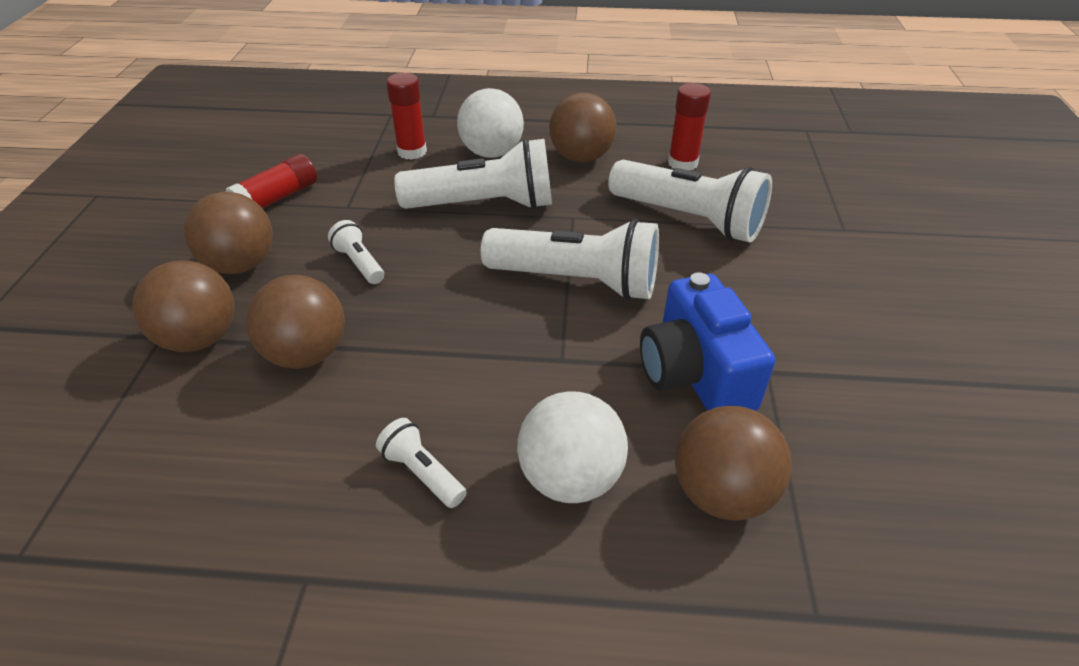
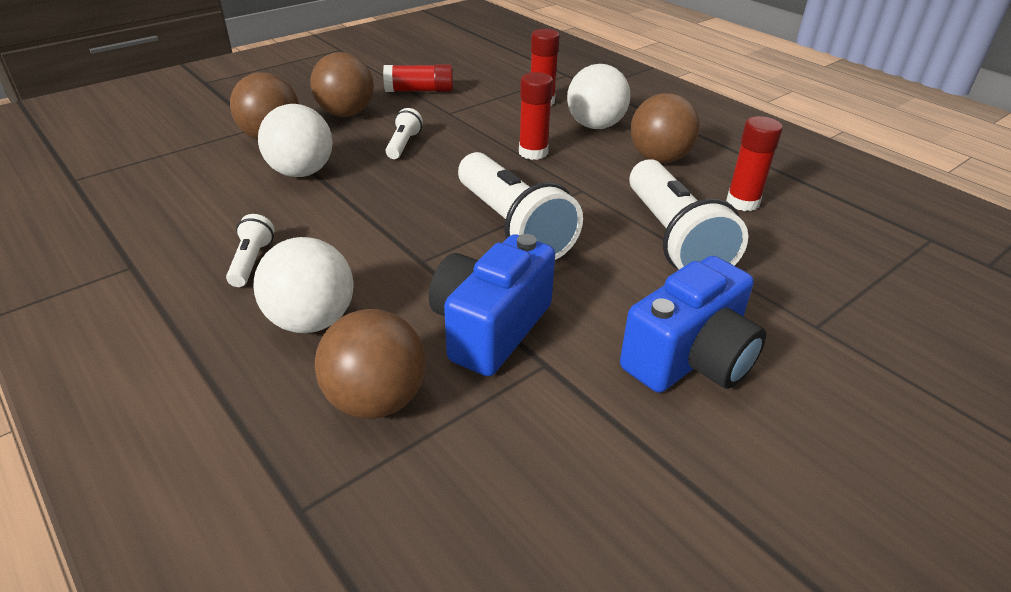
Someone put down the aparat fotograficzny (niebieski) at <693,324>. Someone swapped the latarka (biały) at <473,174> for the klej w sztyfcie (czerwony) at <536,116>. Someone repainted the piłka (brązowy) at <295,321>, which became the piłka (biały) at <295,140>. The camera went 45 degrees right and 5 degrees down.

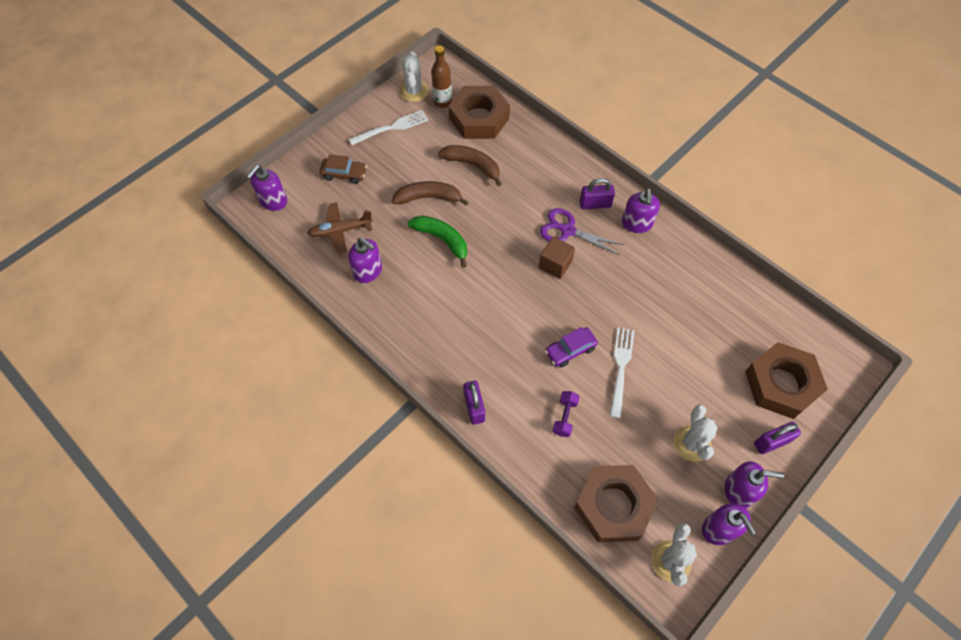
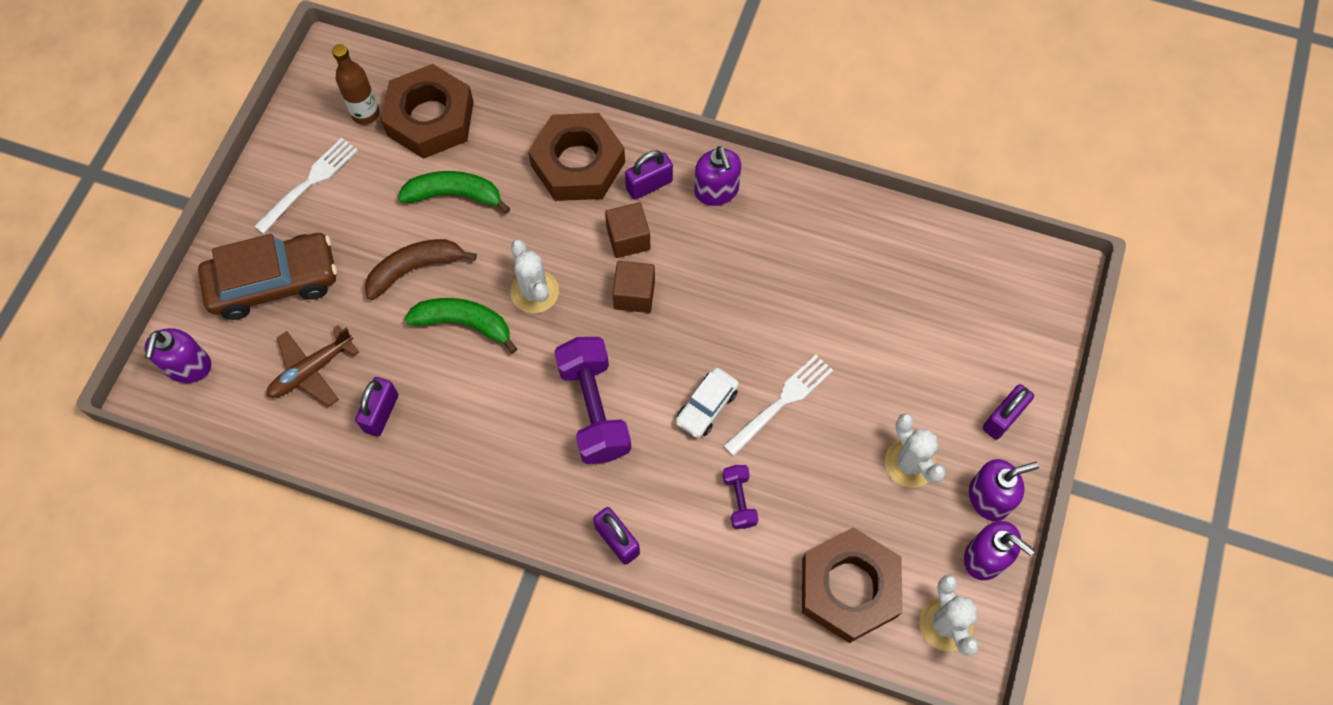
Someone put down the hantel (fioletowy) at <592,400>. Someone carried the kaktus (biały) from <414,76> to <535,276>. Someone carried the nakrętka (brązowy) from <786,380> to <576,157>. Someone swapped the dozownik mydła (fioletowy) at <365,260> for the kłódka (fioletowy) at <376,407>. Someone swapped the nożyczki (fioletowy) at <582,231> for the sześcian (brązowy) at <627,230>. Someone repainted the banan (brązowy) at <470,166>, which became the banan (zielony) at <454,192>. Someone repainted the samochód (fioletowy) at <571,347>, which became the samochód (biały) at <707,403>. Someone rotated the widelec (biały) at <622,372> by 60 degrees clockwise. Someone scaled the samochód (brązowy) at <343,169> by 1.86. The camera went 25 degrees left and 5 degrees up.

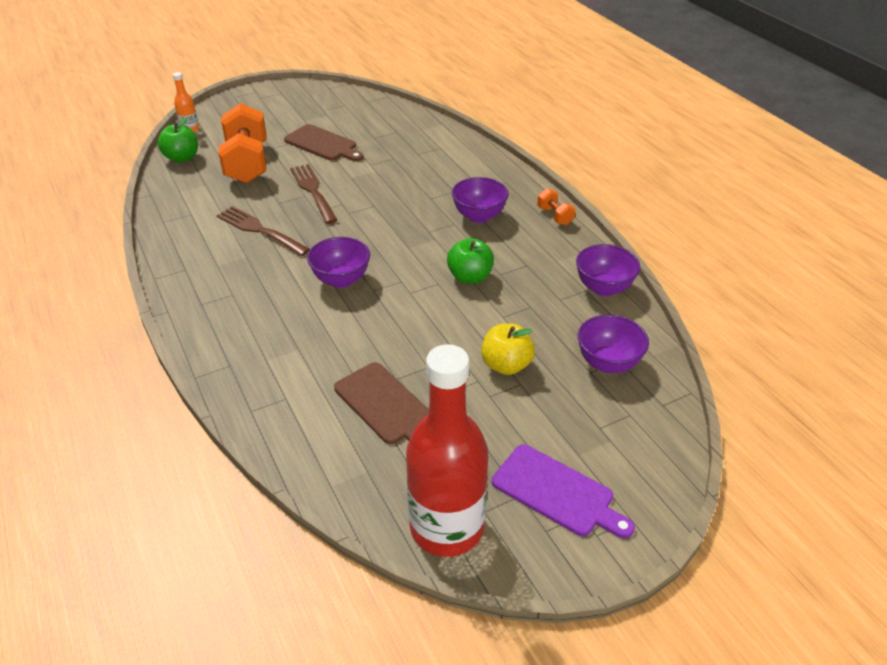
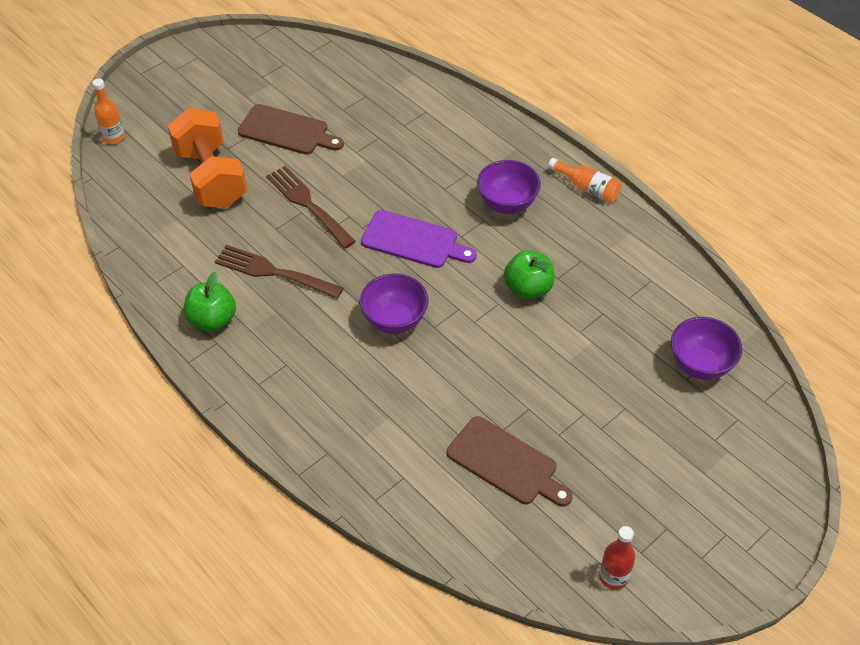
Someone took away the jabłko (żółty) at <508,349>. Someone took away the miska (fioletowy) at <608,270>. Someone carried the jabłko (zielony) from <177,140> to <210,302>. Someone carried the deska do krojenia (fioletowy) from <563,491> to <419,239>. Someone swapped the hantel (pomarańczowy) at <556,206> for the butelka (pomarańczowy) at <584,180>. Someone scaled the butelka (czerwony) at <447,450> by 0.43. The camera went 15 degrees left and 10 degrees up.

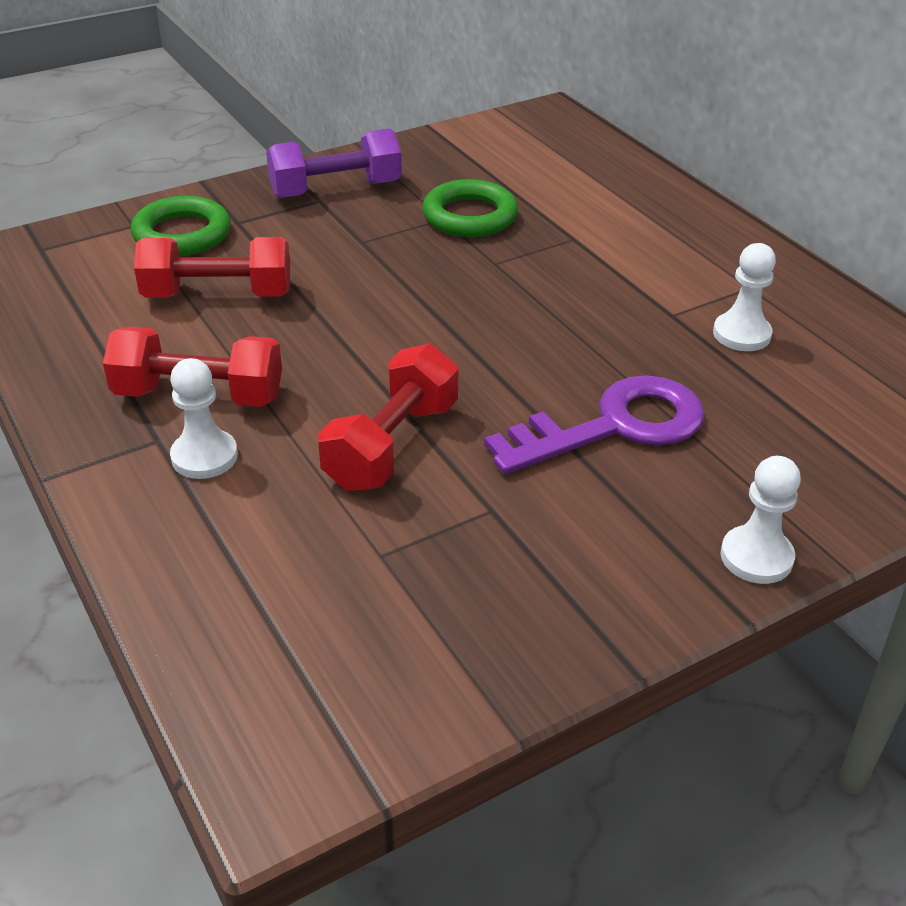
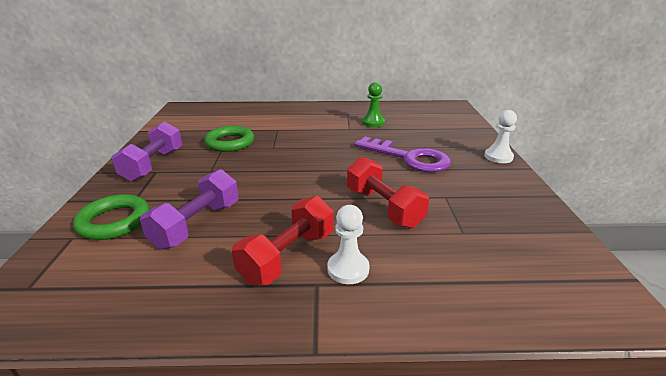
Someone repainted the hantel (czerwony) at <212,267>, which became the hantel (fioletowy) at <189,209>. Someone repainted the pionek (biały) at <744,297>, which became the pionek (zielony) at <373,104>. Someone rotated the klucz (fioletowy) at <594,424> by 120 degrees clockwise. The camera went 60 degrees left and 10 degrees down.

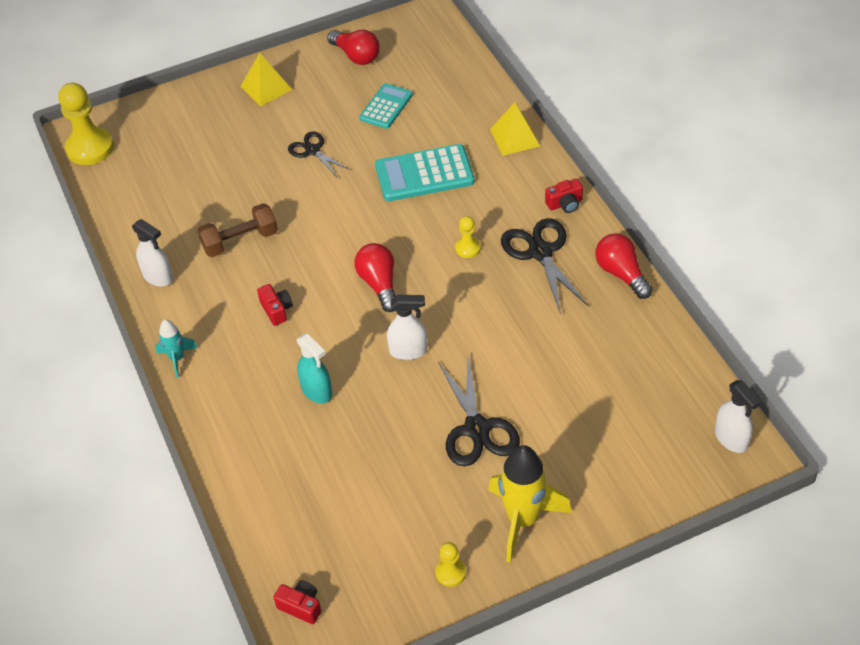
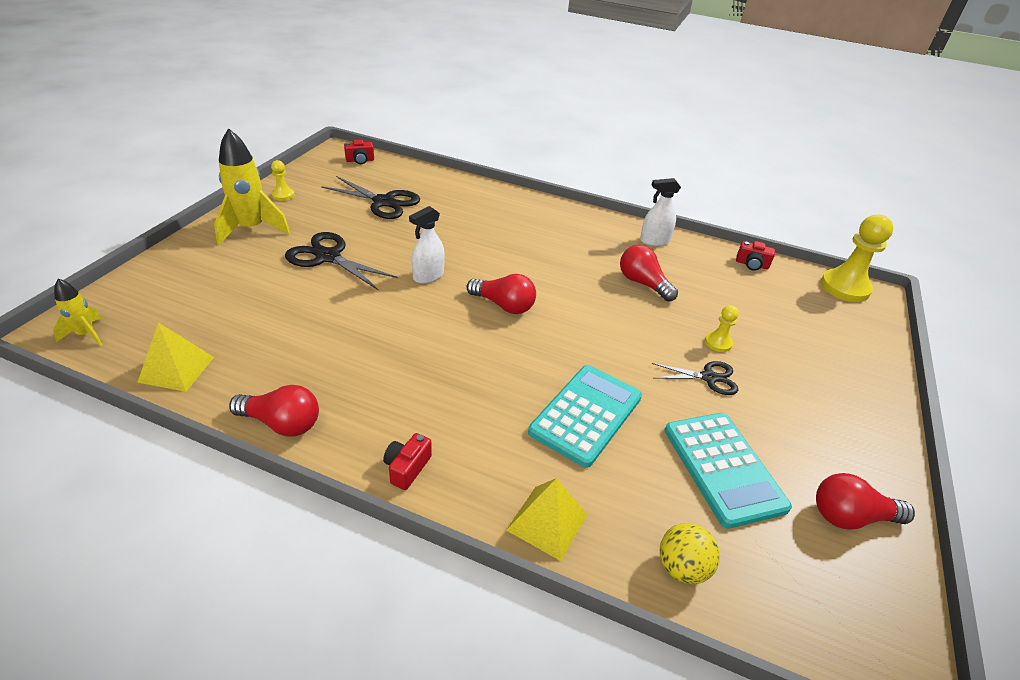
Someone took away the rakieta (turkusowy) at <176,348>. Someone took away the spryskiwacz (turkusowy) at <314,368>. Someone put down the piłka (żółty) at <690,553>. Someone carried the piramida (żółty) from <266,79> to <175,357>. Someone carried the aparat fotograficzny (czerwony) from <275,305> to <755,256>. Someone carried the pionek (żółty) from <468,237> to <722,328>. Someone carried the nożyczki (czarny) from <545,266> to <370,197>. Someone swapped the hantel (brązowy) at <238,230> for the żarówka (czerwony) at <649,273>. Someone swapped the spryskiwacz (biały) at <738,416> for the rakieta (żółty) at <78,312>. Someone scaled the kalkulator (turkusowy) at <386,106> by 1.57. The camera went 130 degrees right and 10 degrees down.

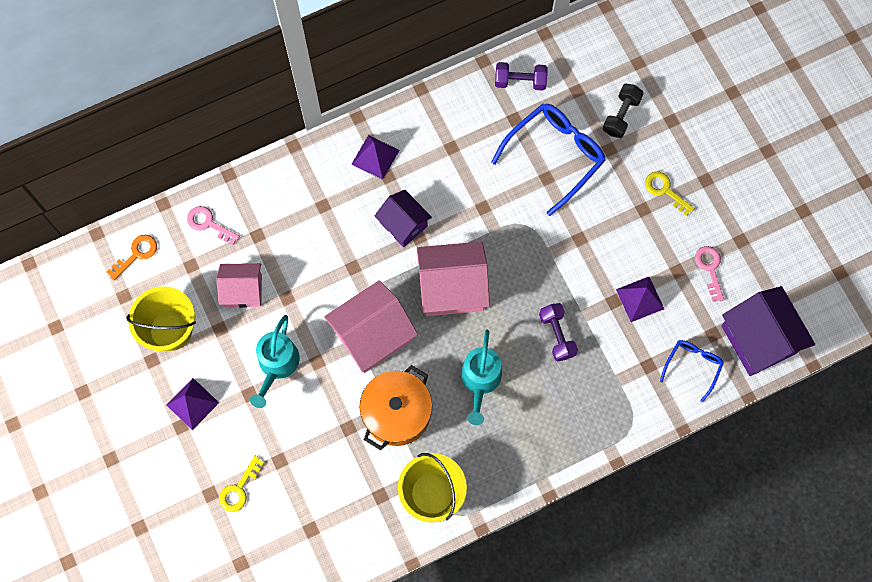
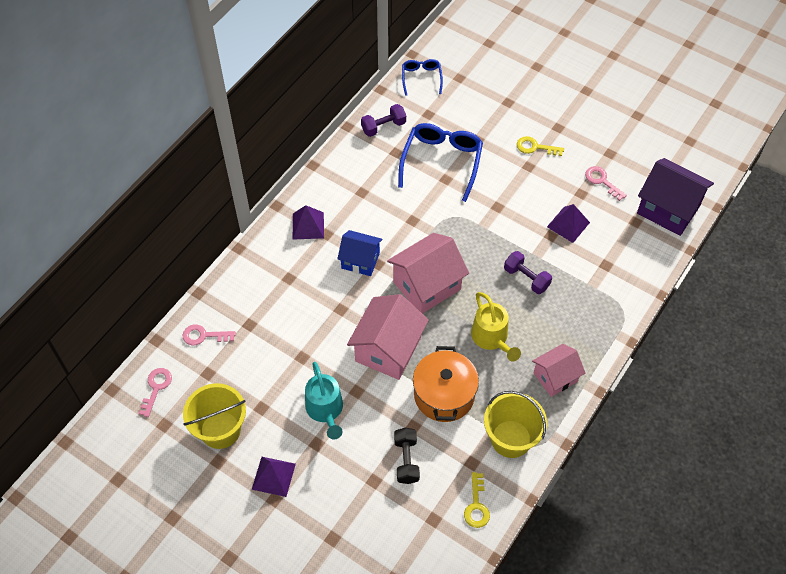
Someone carried the domek (różowy) from <239,285> to <558,370>. Someone carried the klucz (żółty) from <241,484> to <477,500>. Someone carried the hantel (czarny) from <623,111> to <407,456>. Someone carried the okulary (niebieski) from <692,371> to <422,77>. Someone repainted the klucz (pomarańczowy) at <132,258>, which became the klucz (różowy) at <155,392>. Someone repainted the domek (fioletowy) at <403,218>, which became the domek (niebieski) at <359,253>. Someone repainted the konewka (turkusowy) at <481,377>, which became the konewka (żółty) at <496,326>. The camera went 30 degrees left and 15 degrees down.

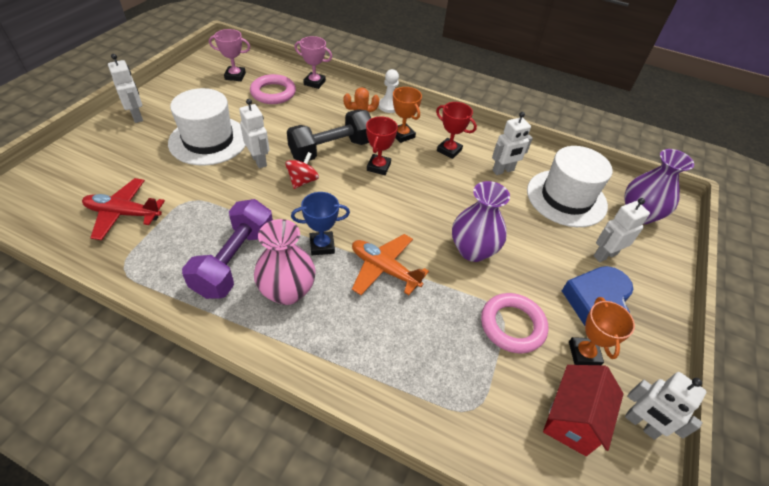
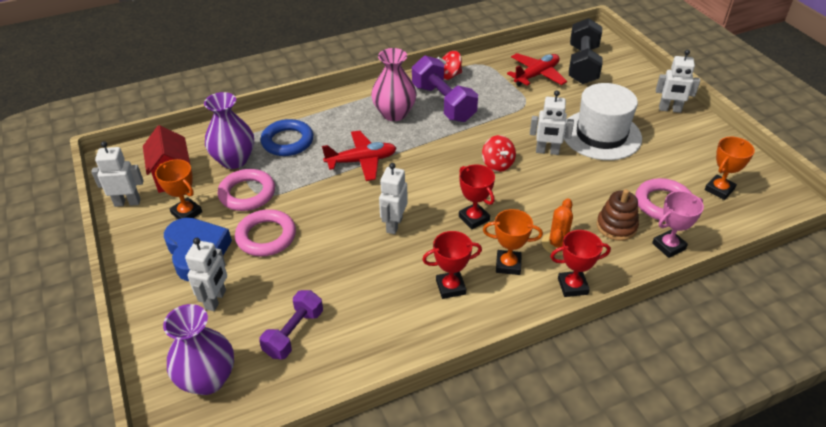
Someone took away the puchar (niebieski) at <320,223>. Someone put down the pierścień (różowy) at <265,232>. Someone put down the pierścień (niebieski) at <286,137>. Someone put down the bączek (czerwony) at <449,65>. Someone put down the zabawka nakładanka (brązowy) at <617,215>. Someone carried the hantel (czarny) from <329,135> to <586,51>. Someone carried the wazon (fioletowy) from <481,221> to <229,130>. Someone carried the robot (biały) from <512,143> to <393,198>. Someone swapped the pionek (biały) at <389,91> for the puchar (czerwony) at <580,263>. Someone swapped the kapelusz (biały) at <569,186> for the hantel (fioletowy) at <291,324>. Someone repainted the puchar (różowy) at <229,55>, which became the puchar (pomarańczowy) at <730,168>. Someone repainted the samolot (pomarańczowy) at <390,264>, which became the samolot (czerwony) at <359,155>. The camera went 135 degrees right and 5 degrees down.

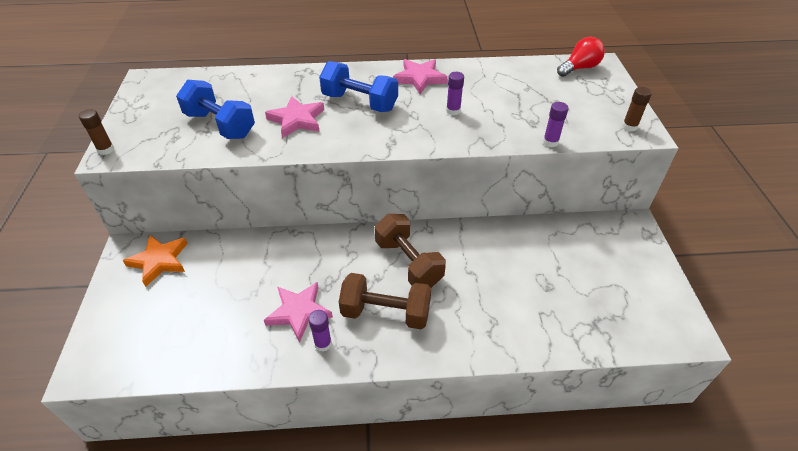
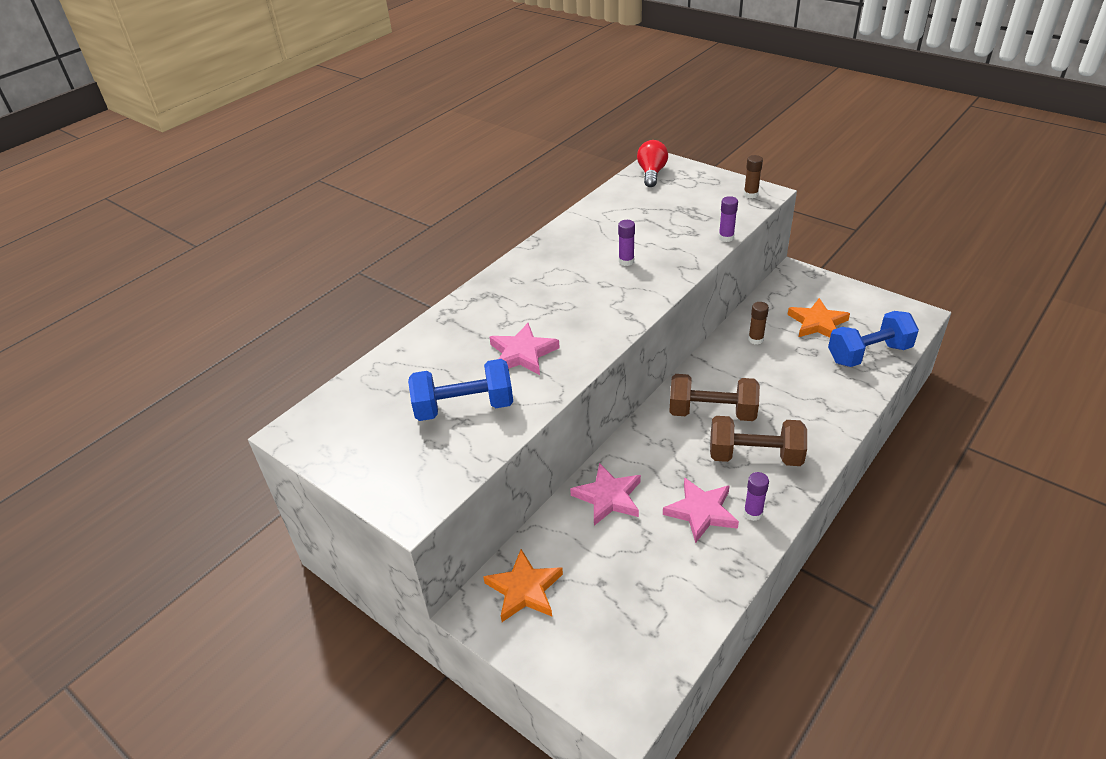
Someone put down the gwiazda (pomarańczowy) at <819,318>. Someone carried the klej w sztyfcie (brązowy) from <96,132> to <758,323>. Someone carried the hantel (niebieski) from <358,86> to <873,339>. Someone carried the gwiazda (różowy) from <420,76> to <605,494>. Someone rotated the hantel (brązowy) at <385,301> by 45 degrees clockwise. The camera went 45 degrees left and 5 degrees down.

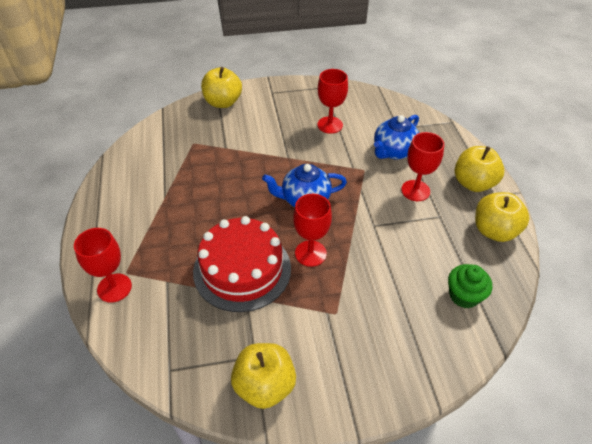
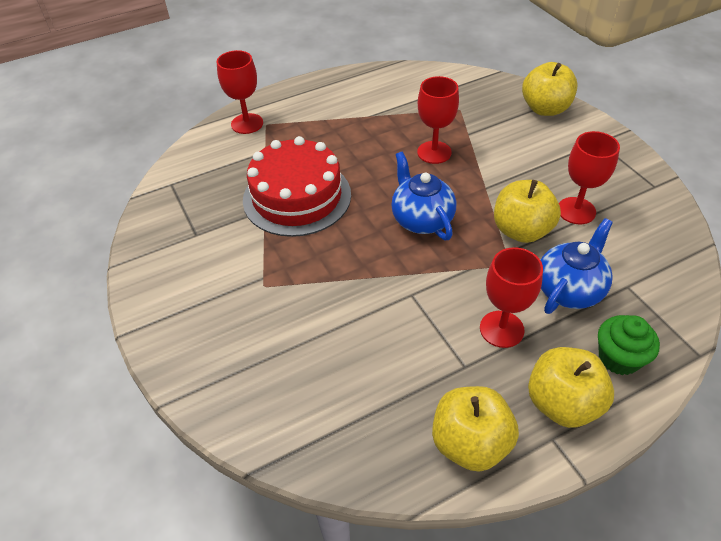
Someone carried the jabłko (żółty) from <263,376> to <527,211>. Someone carried the kielich (czerwony) from <312,230> to <438,120>. Someone carried the muffinka (zielony) from <470,286> to <629,345>. Someone rotated the imbryk (niebieski) at <396,137> by 105 degrees clockwise. The camera went 75 degrees right and 0 degrees up.

